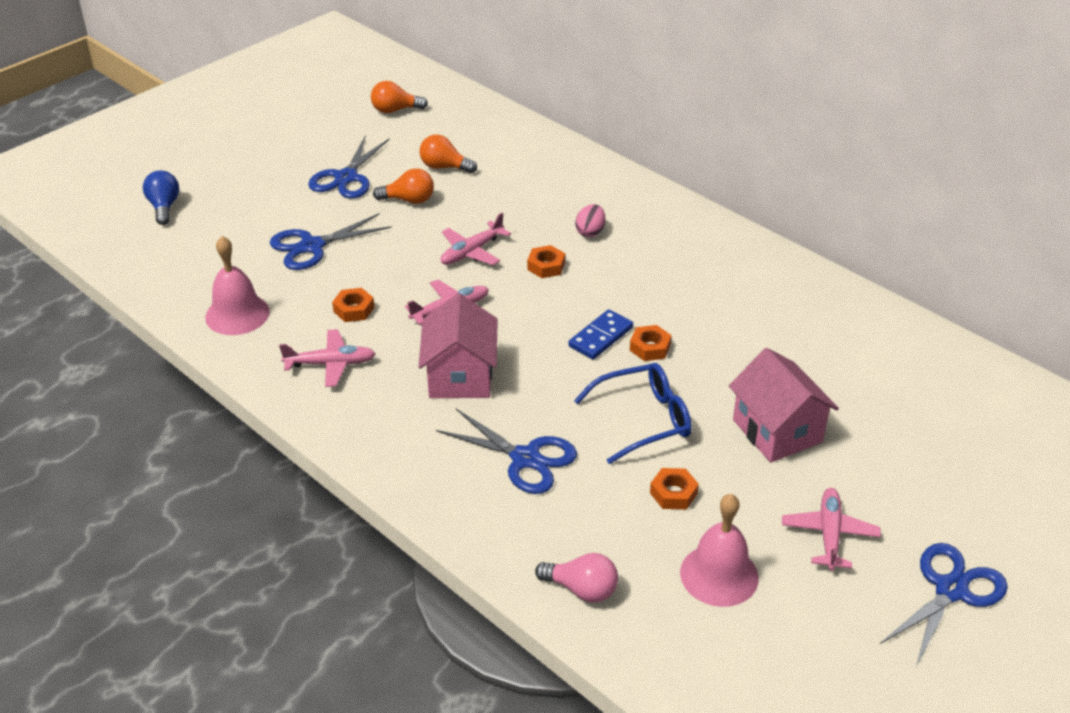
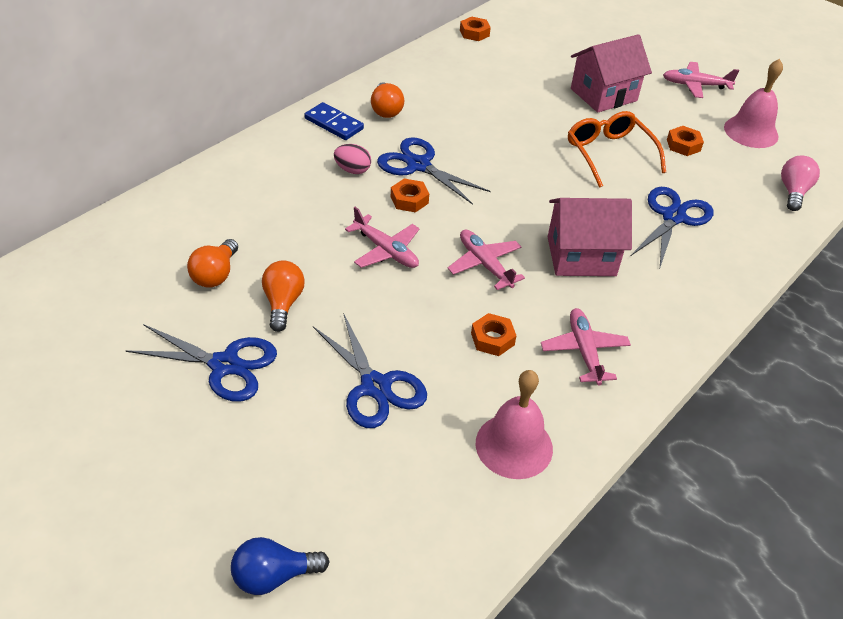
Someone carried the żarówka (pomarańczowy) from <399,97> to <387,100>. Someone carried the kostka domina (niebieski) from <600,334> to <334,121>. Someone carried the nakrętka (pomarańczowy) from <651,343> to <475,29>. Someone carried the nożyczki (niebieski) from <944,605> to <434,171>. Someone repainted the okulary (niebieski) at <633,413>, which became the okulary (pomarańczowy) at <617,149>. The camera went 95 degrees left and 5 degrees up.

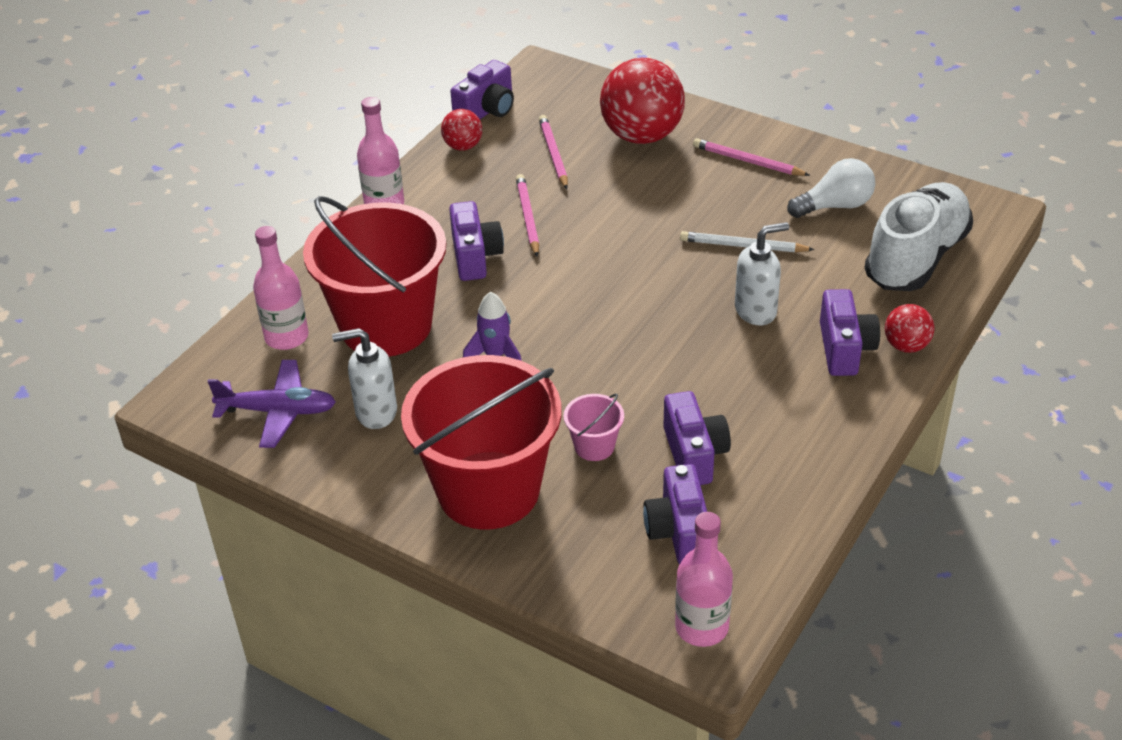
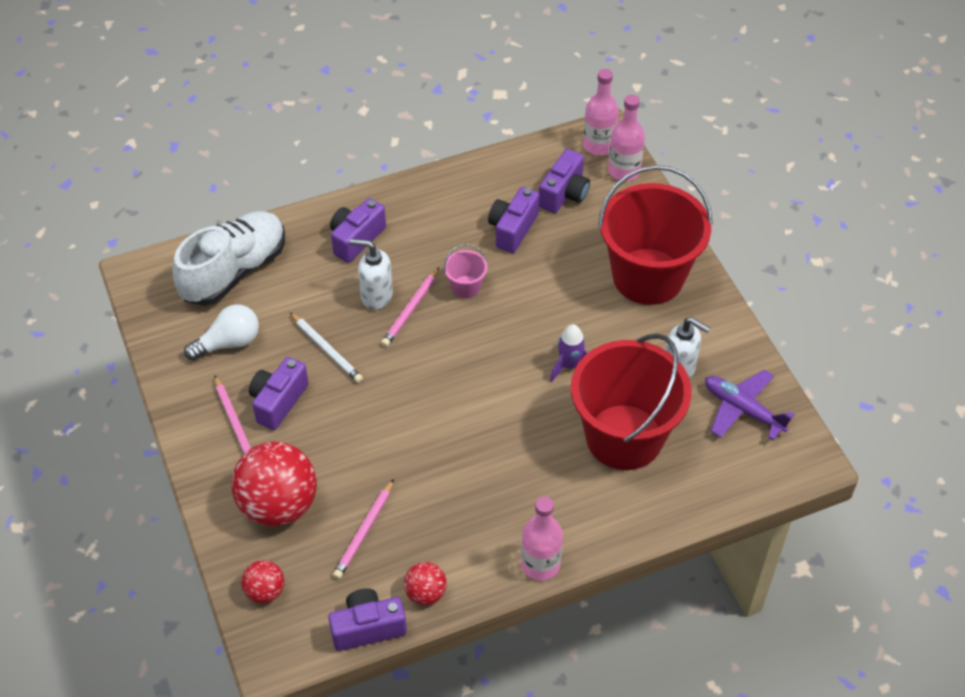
Someone carried the butelka (różowy) from <281,288> to <626,138>. Someone carried the aparat fotograficzny (fioletowy) from <476,241> to <279,393>. Someone carried the ołówek (różowy) from <527,215> to <410,307>. Someone carried the wiadro (różowy) from <594,427> to <466,271>. Someone carried the piłka (czerwony) from <910,328> to <262,581>. Someone rotated the żarówka (biały) at <831,188> by 135 degrees clockwise. Someone rotated the but (biały) at <918,236> by 150 degrees clockwise. The camera went 145 degrees left and 10 degrees up.

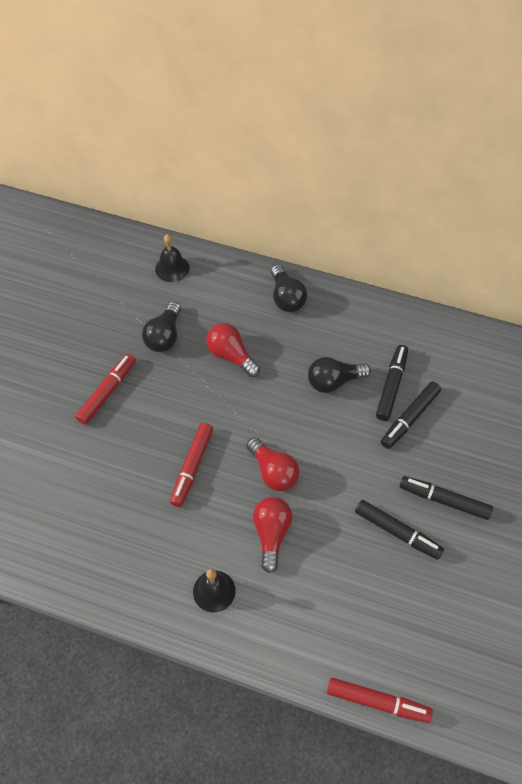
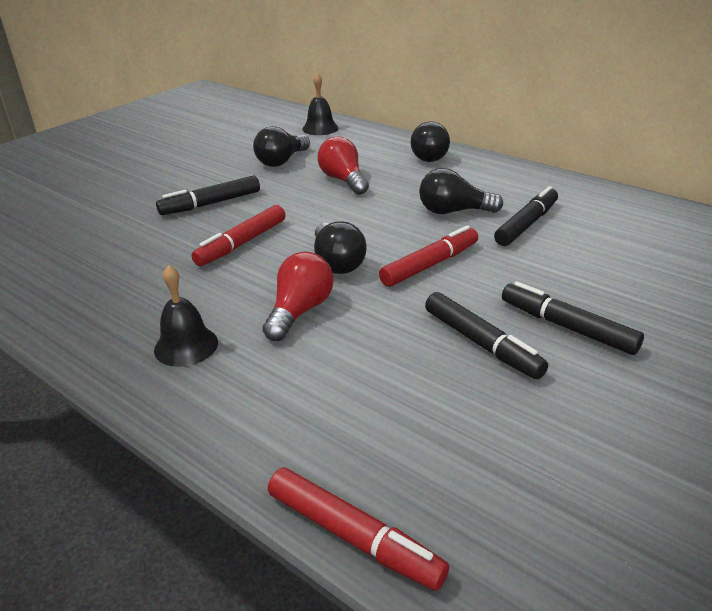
Someone carried the flamaster (czerwony) from <105,389> to <428,256>. Someone carried the flamaster (czarny) from <411,415> to <208,195>. Someone repainted the żarówka (czerwony) at <273,464>, which became the żarówka (czarny) at <340,247>. The camera went 20 degrees right and 25 degrees down.

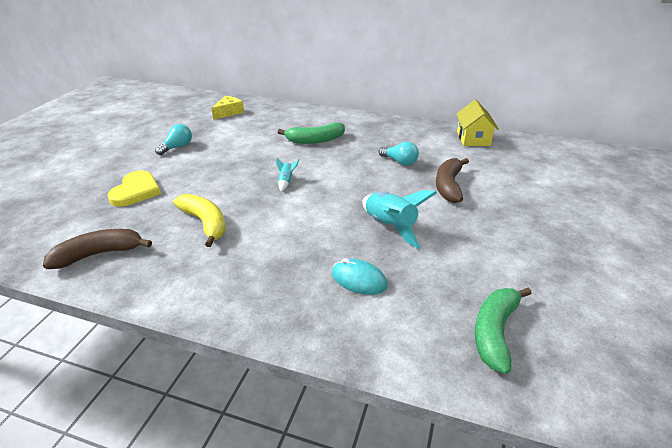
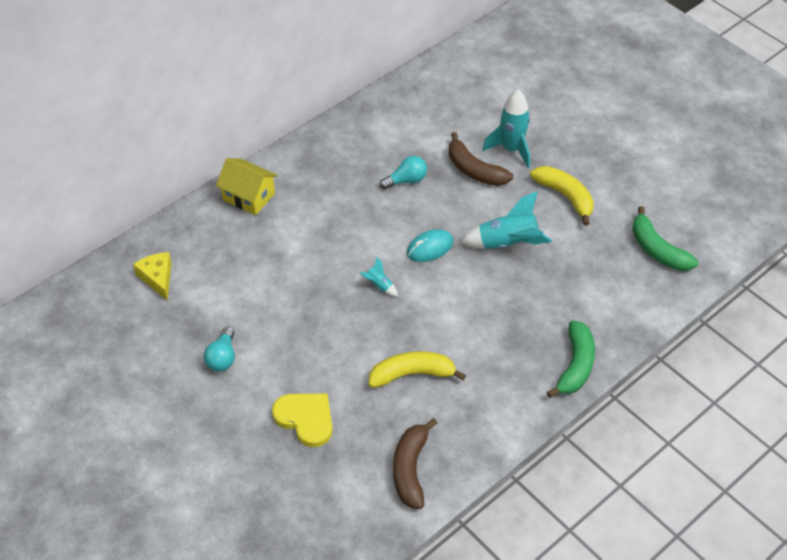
Someone put down the rakieta (turkusowy) at <506,129>. Someone put down the banan (żółty) at <562,196>. Someone carried the banan (zielony) from <311,133> to <571,359>. Someone carried the myszka (turkusowy) from <360,276> to <430,245>. Someone carried the domek (żółty) from <477,123> to <247,186>. Someone rotated the żarówka (turkusowy) at <173,139> by 150 degrees counterclockwise. The camera went 60 degrees left and 15 degrees up.

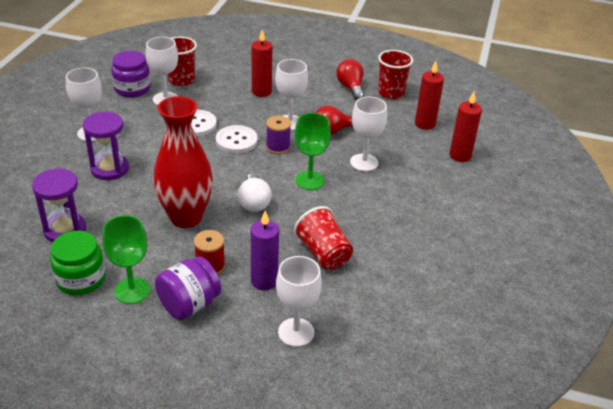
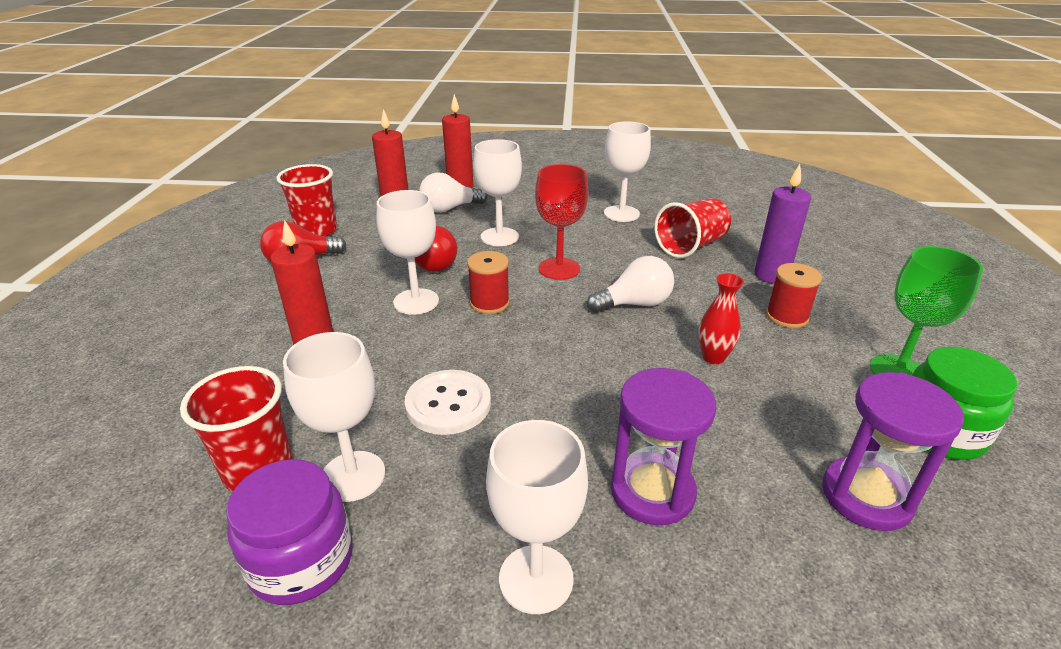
Someone took away the słoik (fioletowy) at <188,288>. Someone took away the guzik (biały) at <237,139>. Someone put down the żarówka (biały) at <453,192>. Someone carried the kielich (biały) from <299,301> to <627,172>. Someone repainted the szpulka (fioletowy) at <278,135>, which became the szpulka (czerwony) at <488,282>. Someone repainted the kielich (zielony) at <313,151>, which became the kielich (czerwony) at <561,222>. Someone scaled the wazon (czerwony) at <183,162> by 0.42. The camera went 100 degrees left and 5 degrees down.

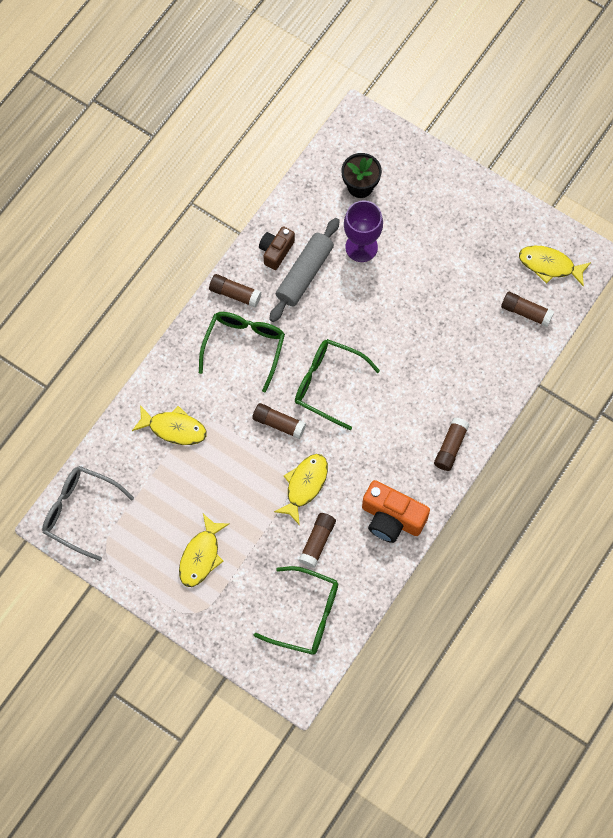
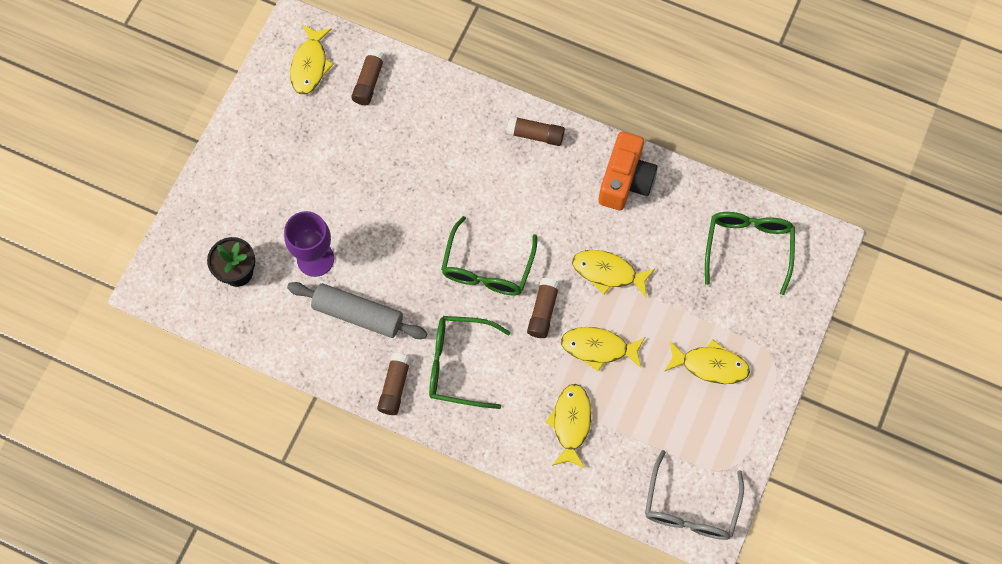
Someone took away the aparat fotograficzny (brązowy) at <277,248>. Someone took away the klej w sztyfcie (brązowy) at <317,540>. Someone put down the ryba (żółty) at <603,349>. The camera went 100 degrees left and 0 degrees up.

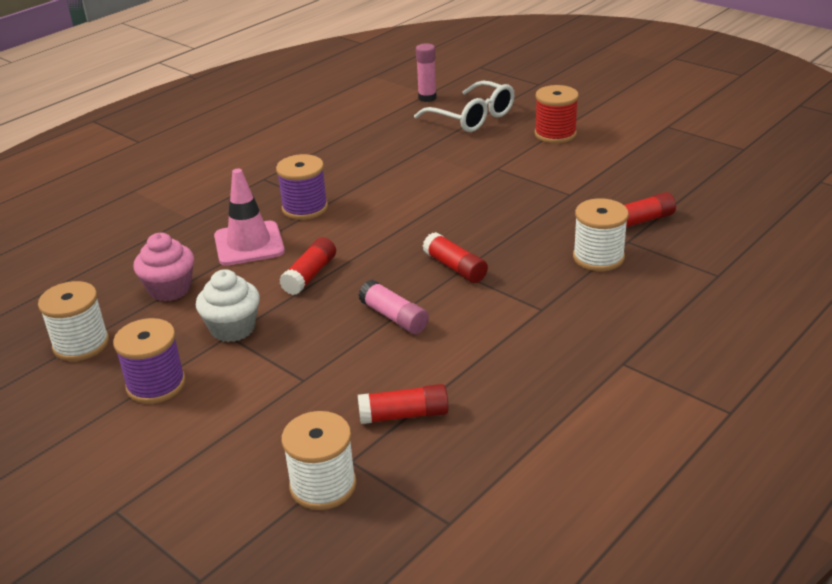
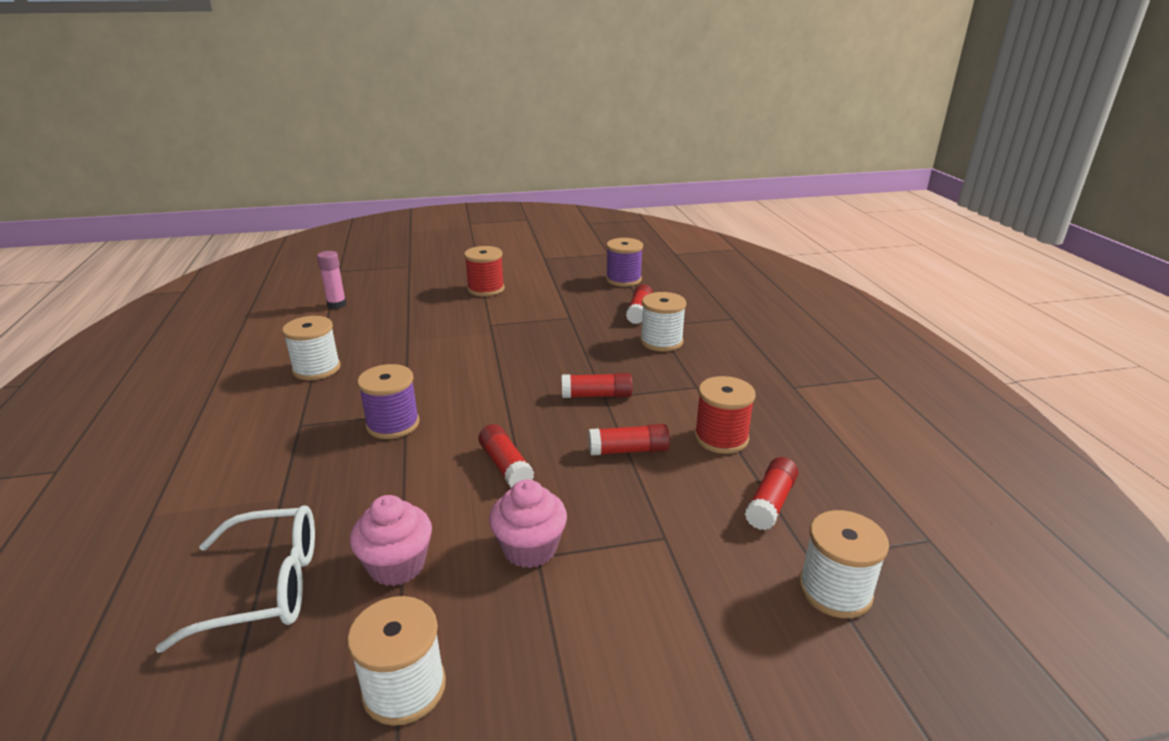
Someone took away the pachołek (różowy) at <249,217>. Someone put down the szpulka (biały) at <311,348>. Someone put down the szpulka (czerwony) at <725,415>. Someone carried the szpulka (fioletowy) from <149,361> to <624,262>. Someone carried the okulary (biały) from <464,106> to <235,579>. Someone repainted the muffinka (biały) at <228,305>, which became the muffinka (różowy) at <528,523>. Someone repainted the klej w sztyfcie (różowy) at <393,307>, which became the klej w sztyfcie (czerwony) at <629,440>. The camera went 55 degrees left and 5 degrees down.

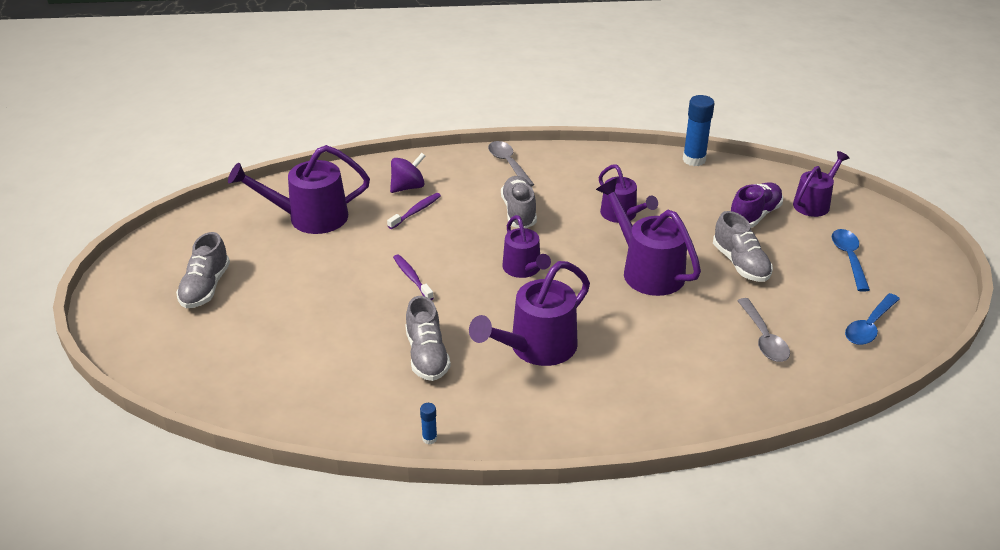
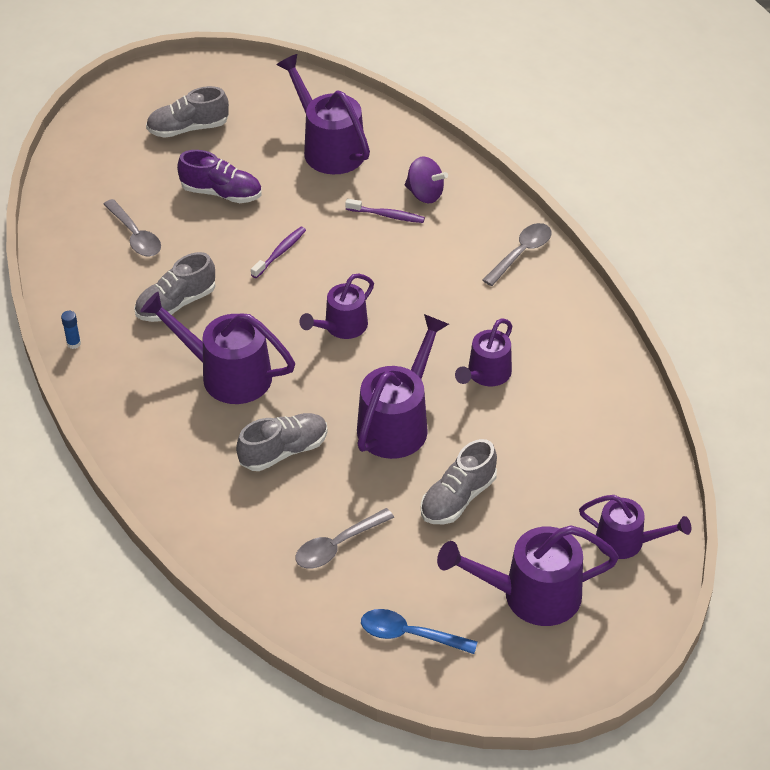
Someone took away the klej w sztyfcie (niebieski) at <698,130>. Someone put down the łyżka (szary) at <132,227>. Someone carried the but (szary) from <519,202> to <282,442>. Someone carried the but (fioletowy) from <757,205> to <219,176>. Someone swapped the łyżka (niebieski) at <851,260> for the konewka (fioletowy) at <528,575>. The camera went 65 degrees right and 10 degrees up.

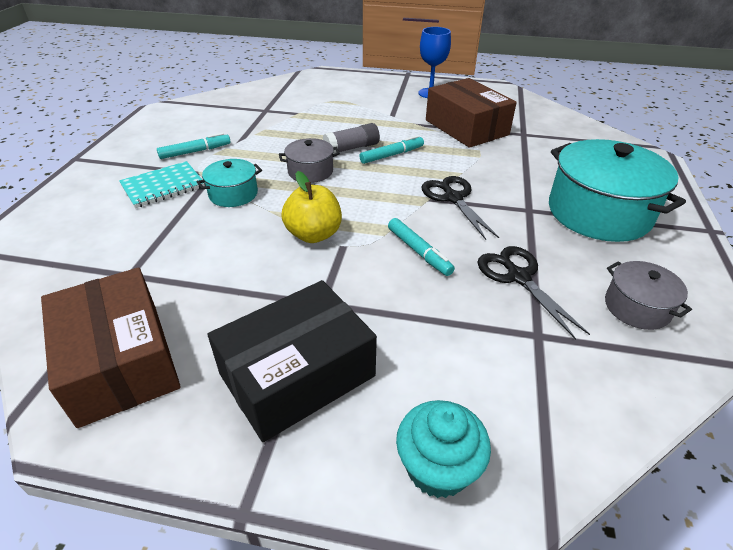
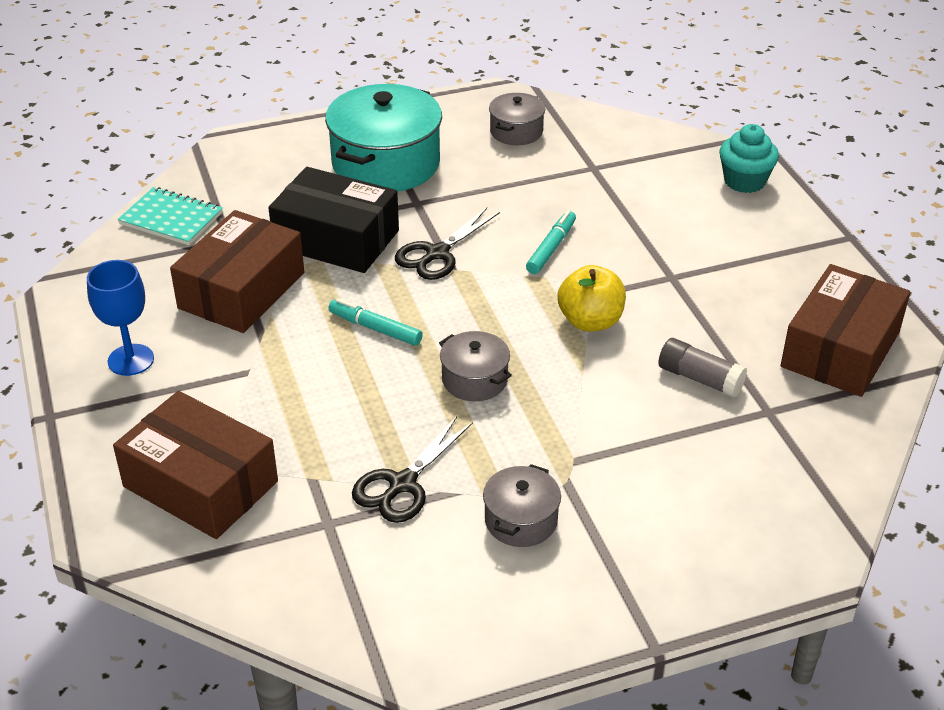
Someone took away the garnek (turkusowy) at <229,183>. Someone put down the pudełko (brązowy) at <195,465>. Someone carried the zeszyt (turkusowy) from <162,184> to <170,216>. Someone carried the pudełko (czarny) from <292,361> to <333,220>. Someone carried the klej w sztyfcie (szary) from <351,138> to <702,367>. Someone carried the nożyczki (czarny) from <533,293> to <412,469>. Someone swapped the flamaster (turkusowy) at <194,146> for the garnek (szary) at <522,505>. The camera went 120 degrees left and 0 degrees up.

